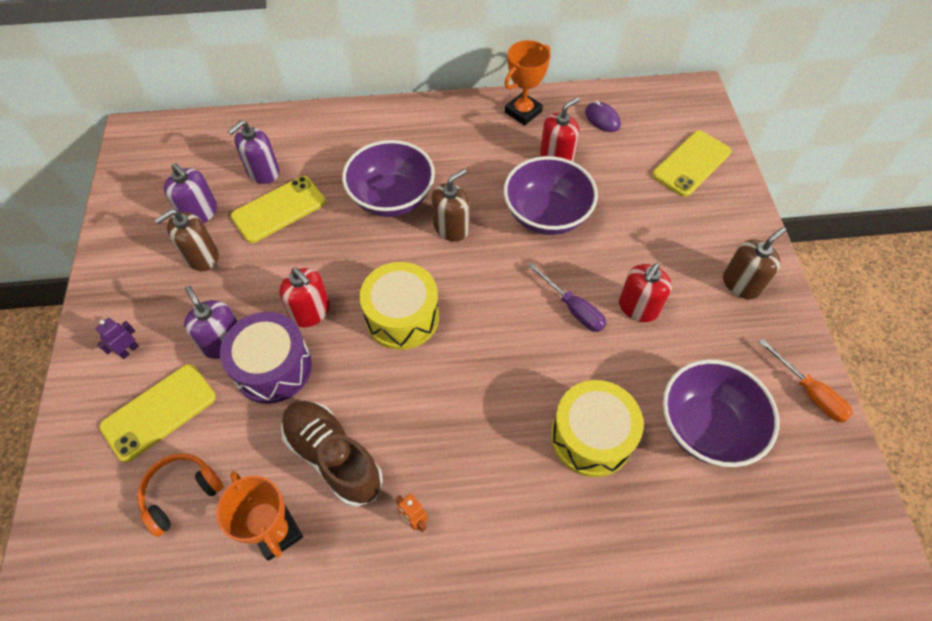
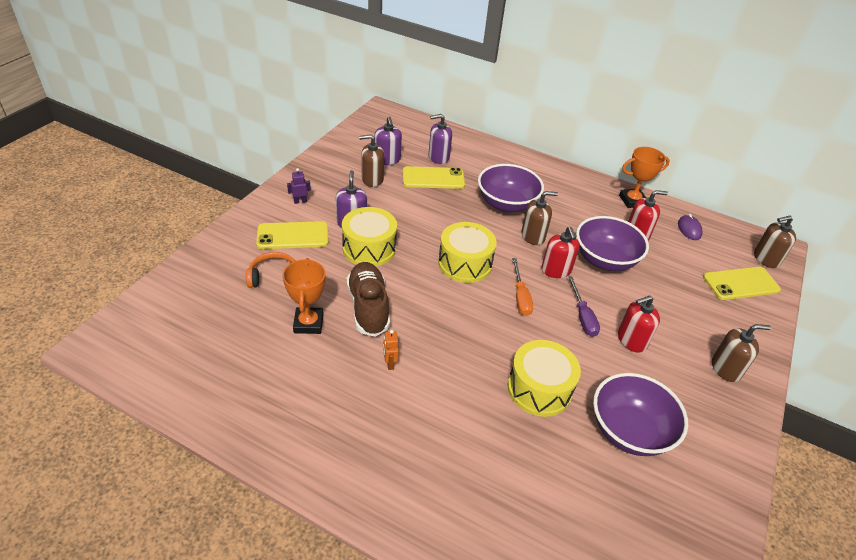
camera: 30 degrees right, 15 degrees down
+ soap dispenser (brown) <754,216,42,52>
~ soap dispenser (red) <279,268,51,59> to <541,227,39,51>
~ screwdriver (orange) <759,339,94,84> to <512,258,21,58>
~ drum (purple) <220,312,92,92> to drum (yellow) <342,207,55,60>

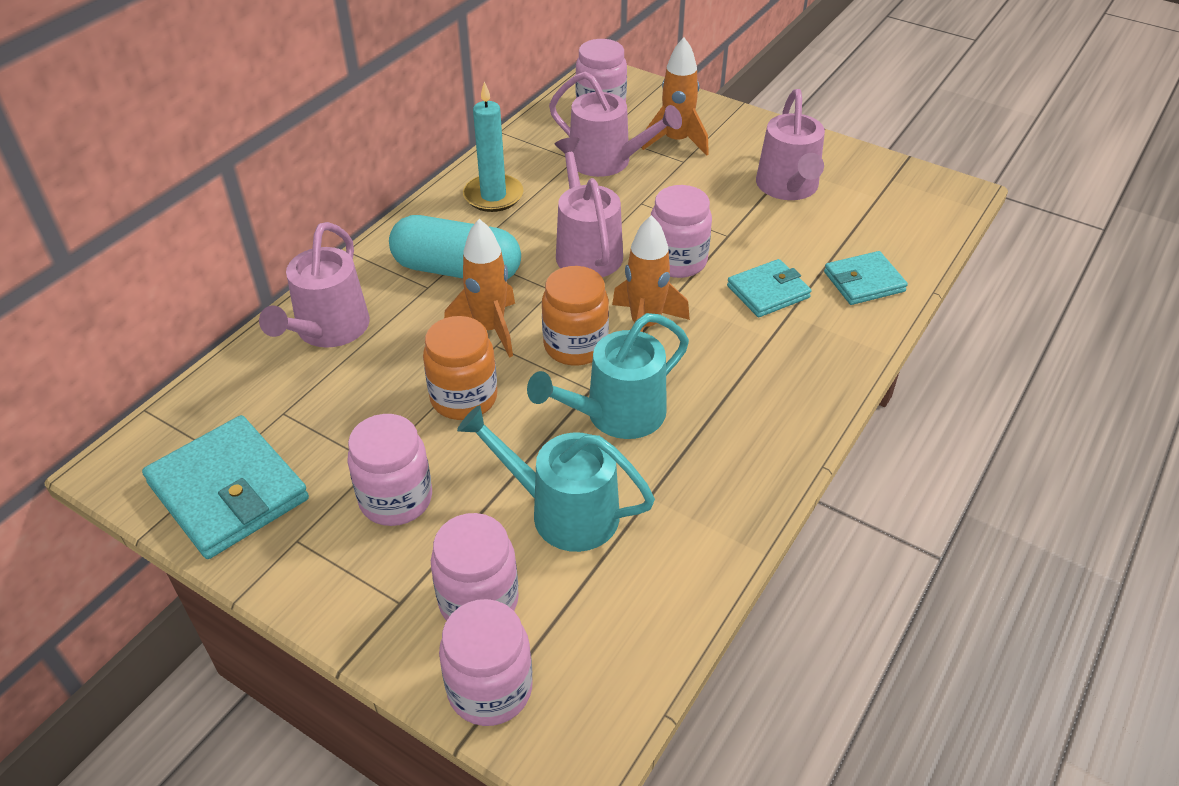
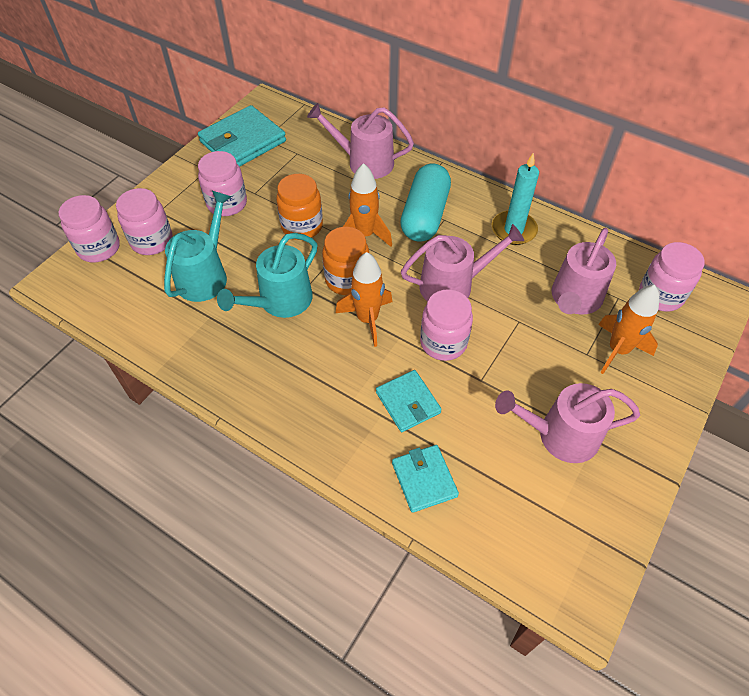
camera: 90 degrees right, 10 degrees up
~ watering can (turquoise) <527,313,162,126> = <217,233,100,85> 105 degrees counterclockwise

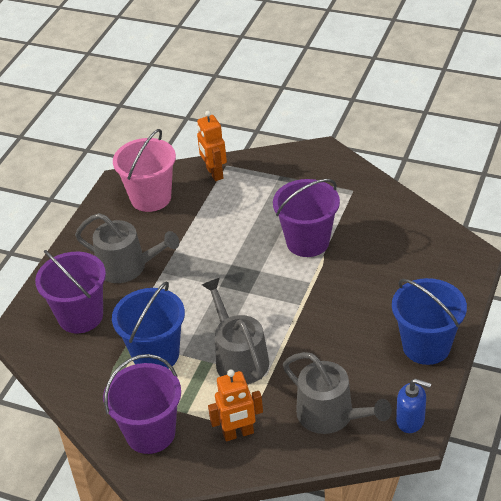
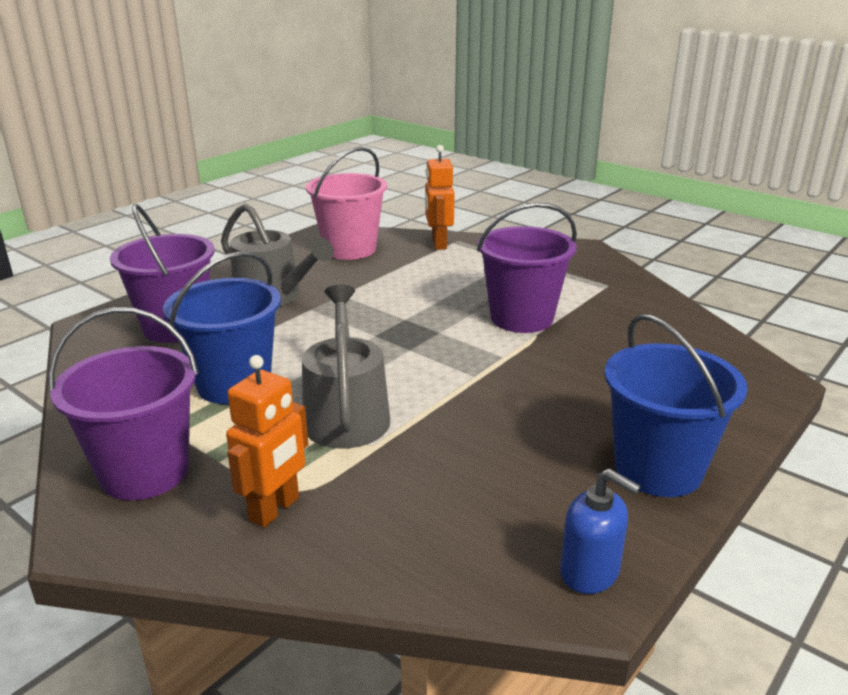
camera: 15 degrees right, 15 degrees down
- watering can (grey) <283,352,109,82>
~ robot (orange) <208,369,55,72> = <226,355,82,173> 60 degrees counterclockwise

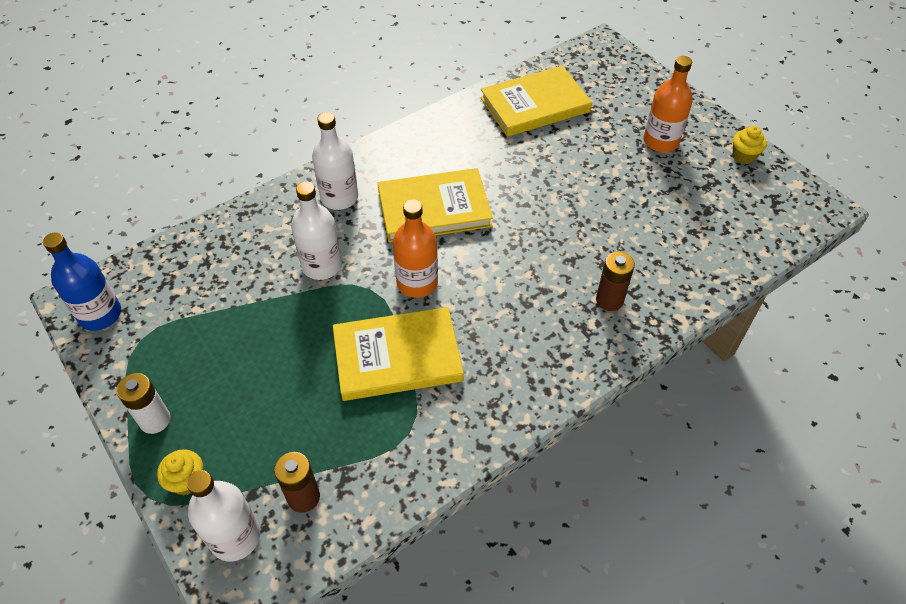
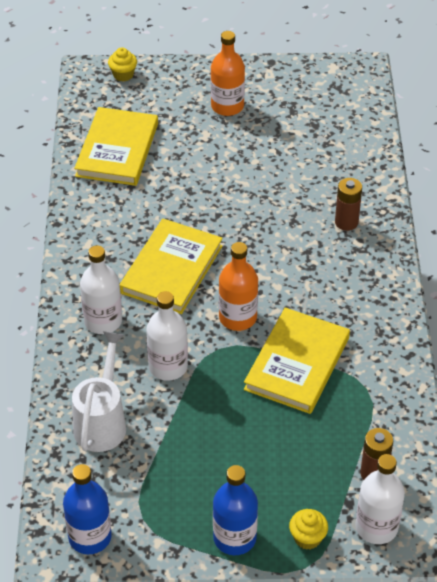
camera: 55 degrees left, 5 degrees down
+ watering can (white) <72,331,54,121>
~ cupcake (yellow) <733,126,34,38> to <108,47,29,34>
~ battery (white) <116,373,55,61> to bottle (blue) <213,465,45,90>

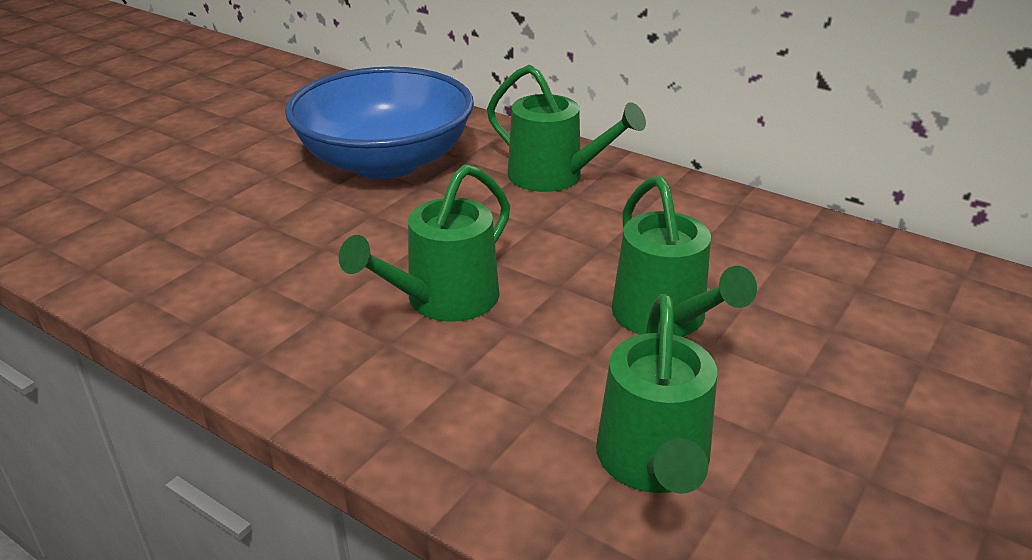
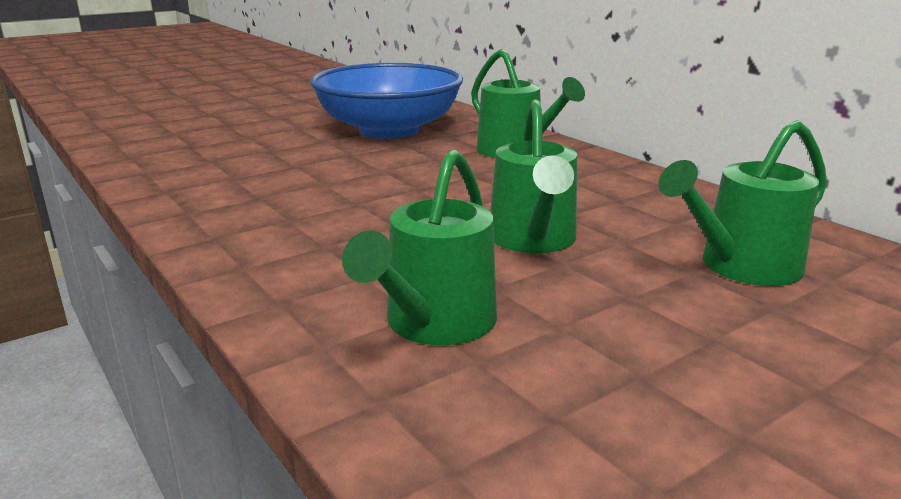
camera: 20 degrees right, 10 degrees down
~ watering can (green) <339,164,171,158> to <658,120,169,166>

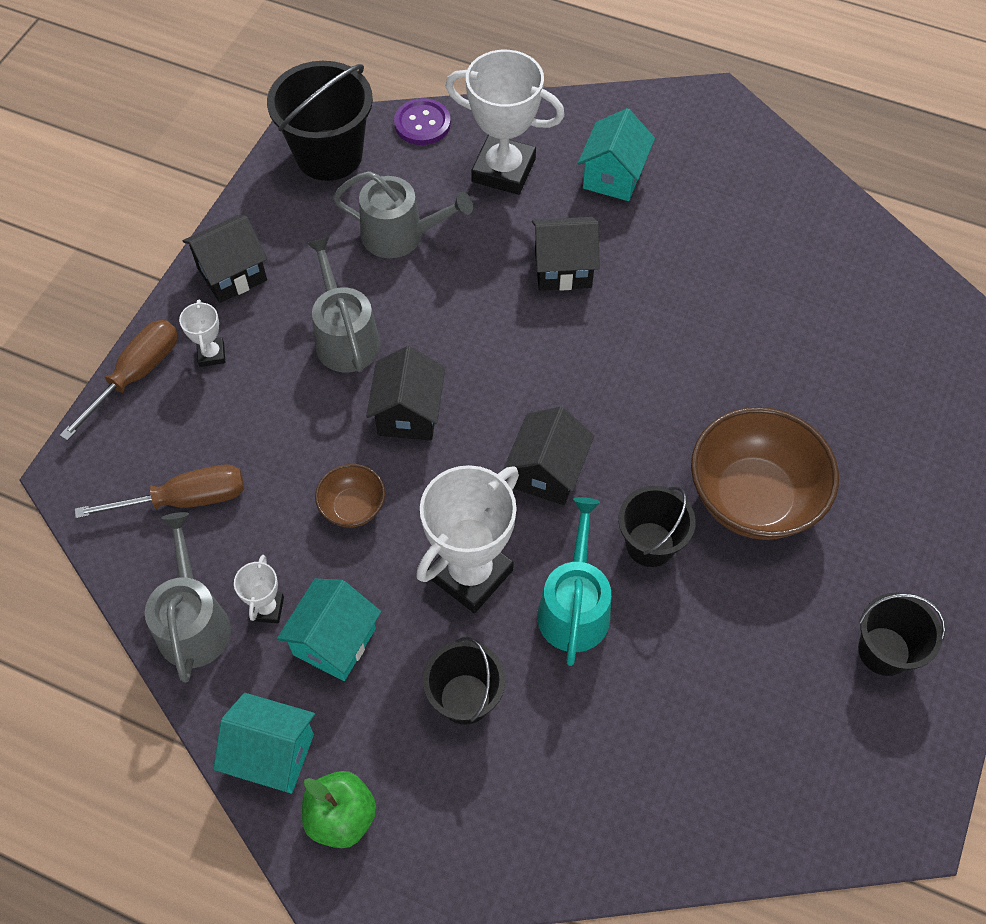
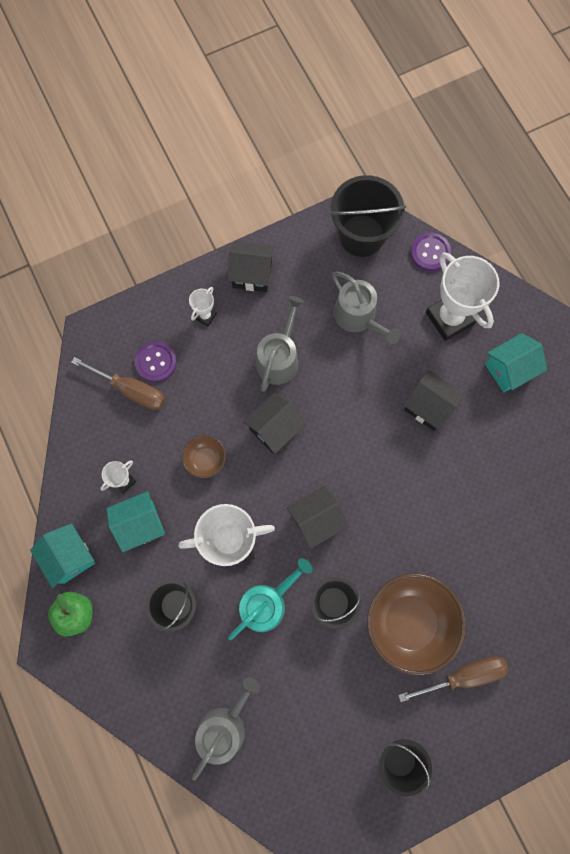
camera: 40 degrees right, 15 degrees up
+ button (purple) <135,341,42,41>
~ screwdriver (brown) <59,320,118,121> to <398,656,111,46>
~ watering can (grey) <145,512,86,170> to <192,677,68,103>

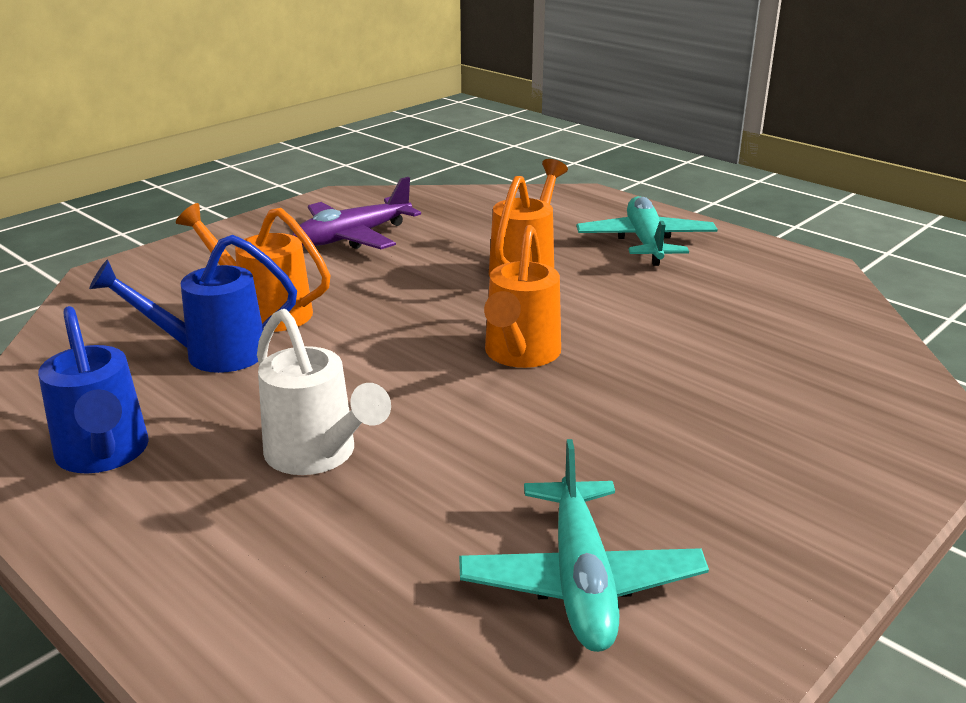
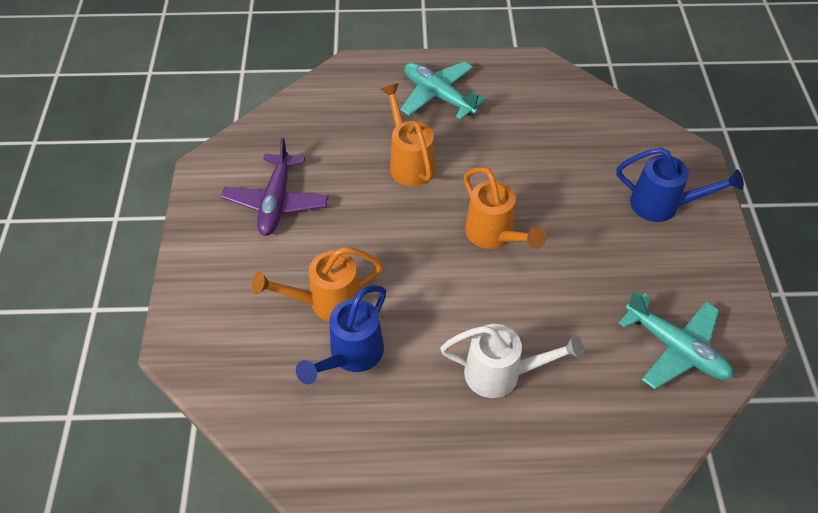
camera: 45 degrees left, 25 degrees up
~ watering can (blue) <38,306,111,167> to <616,147,128,75>

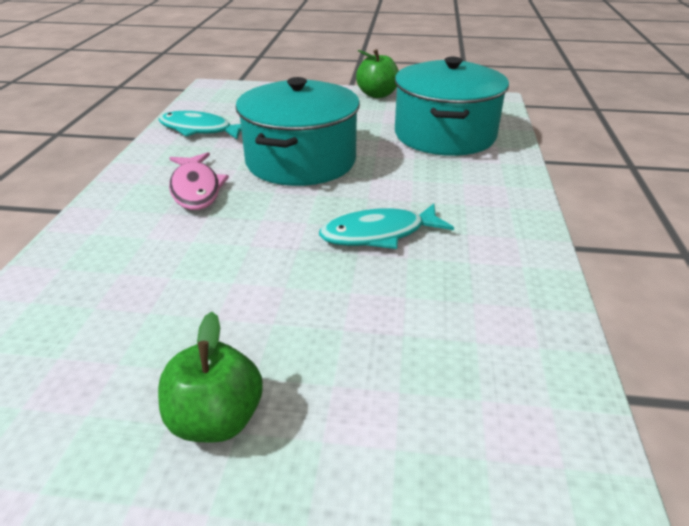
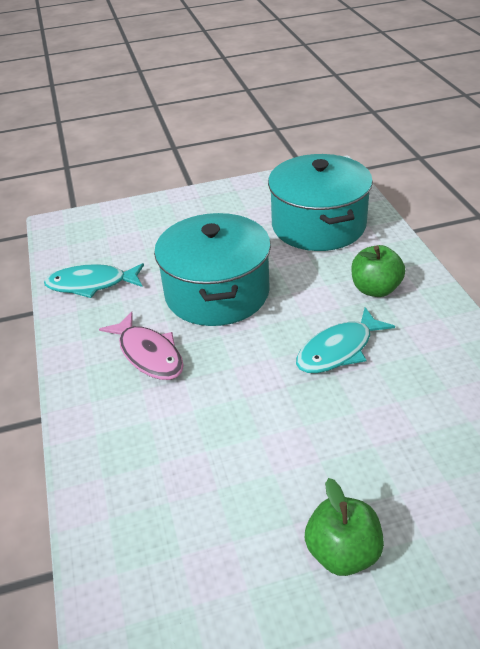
camera: 20 degrees left, 5 degrees up
~ apple (green) <356,49,43,49> to <351,245,54,52>

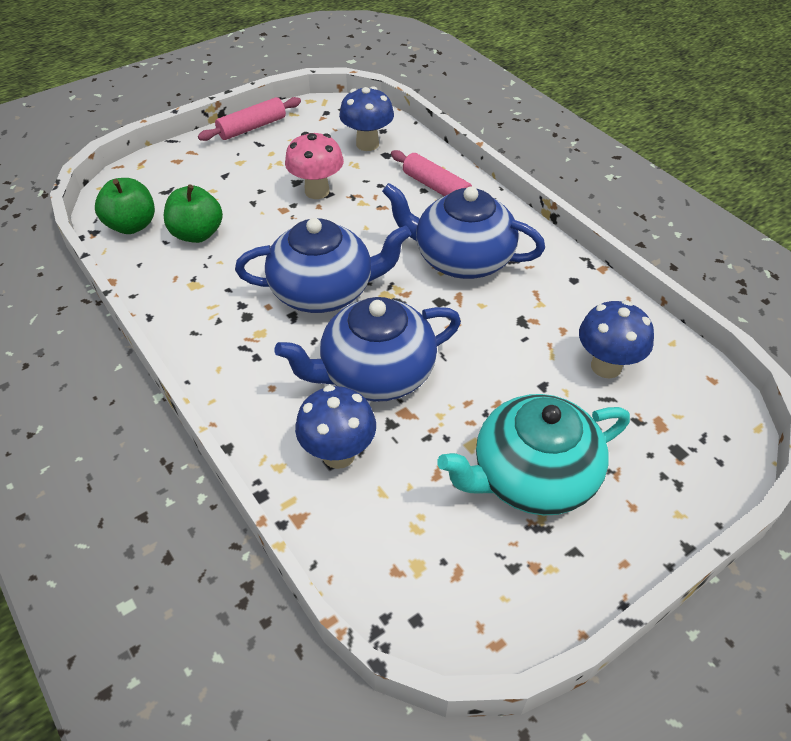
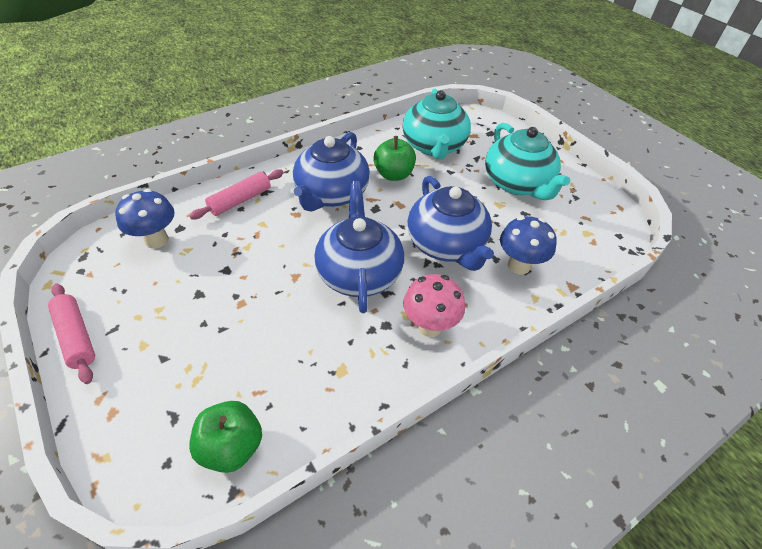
camera: 90 degrees left, 0 degrees up
~ apple (green) <164,185,59,58> to <373,136,43,45>
~ mushroom (pink) <285,132,59,67> to <403,274,62,63>
~ mushroom (blue) <579,300,75,78> to teapot (turquoise) <403,89,68,71>

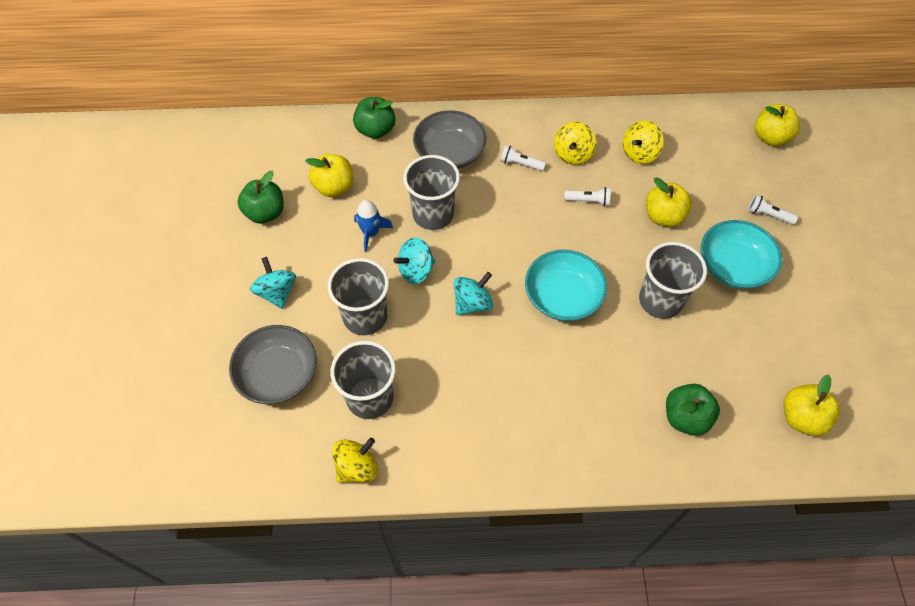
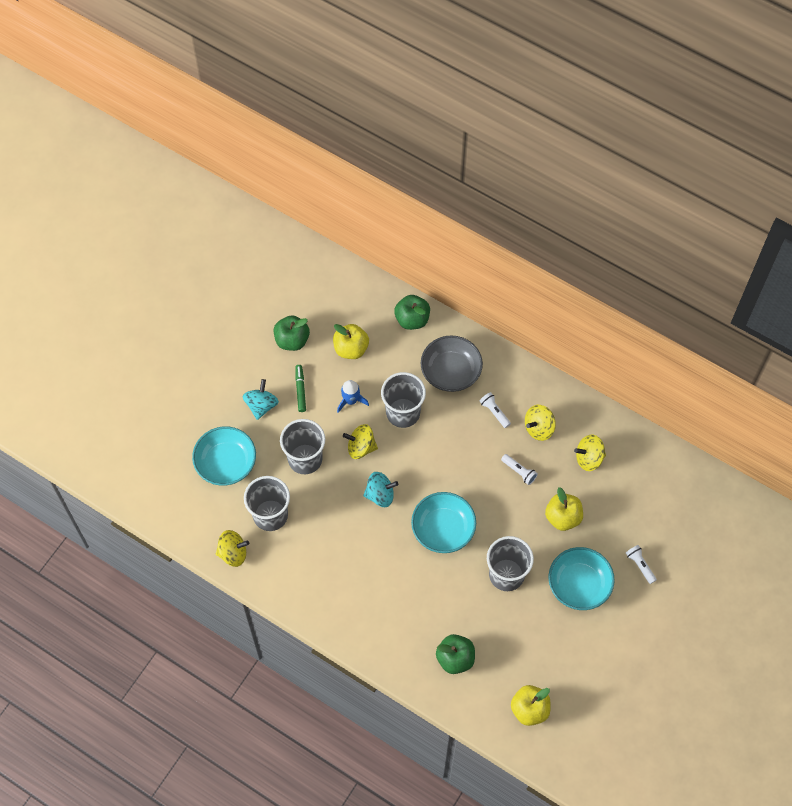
camera: 35 degrees right, 5 degrees up
- apple (yellow) <755,104,45,42>
+ marker (green) <295,365,11,47>
~ bowl (grey) <229,325,88,79> to bowl (turquoise) <192,426,64,60>
~ spinning top (turquoise) <393,238,42,46> to spinning top (yellow) <343,424,35,35>

